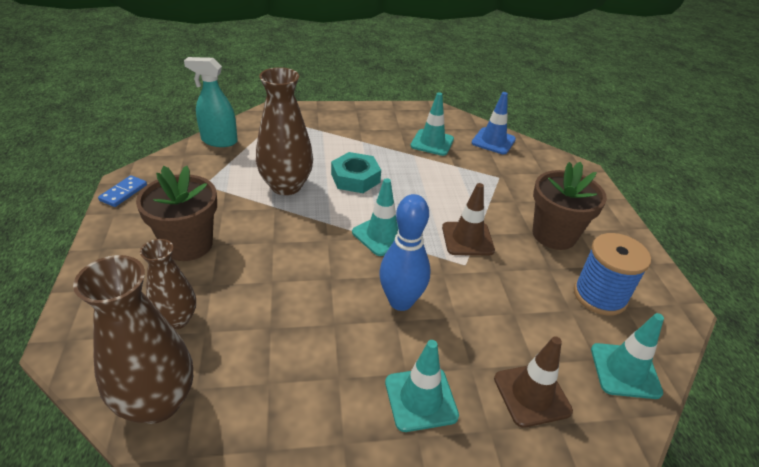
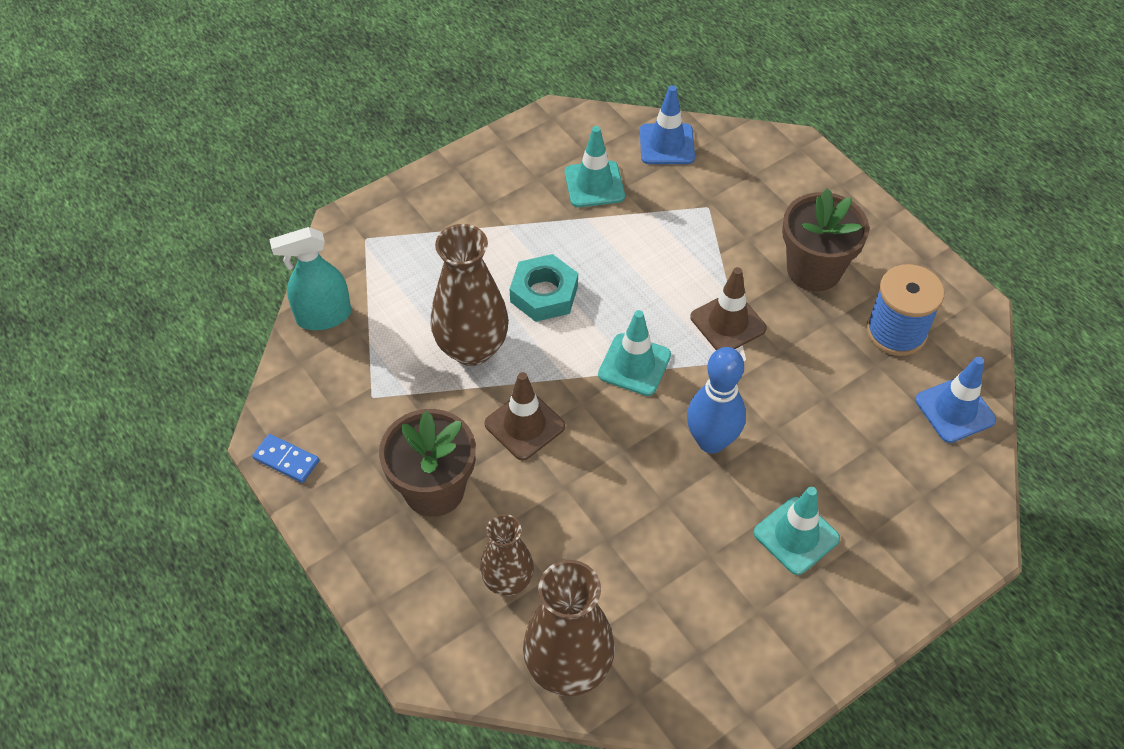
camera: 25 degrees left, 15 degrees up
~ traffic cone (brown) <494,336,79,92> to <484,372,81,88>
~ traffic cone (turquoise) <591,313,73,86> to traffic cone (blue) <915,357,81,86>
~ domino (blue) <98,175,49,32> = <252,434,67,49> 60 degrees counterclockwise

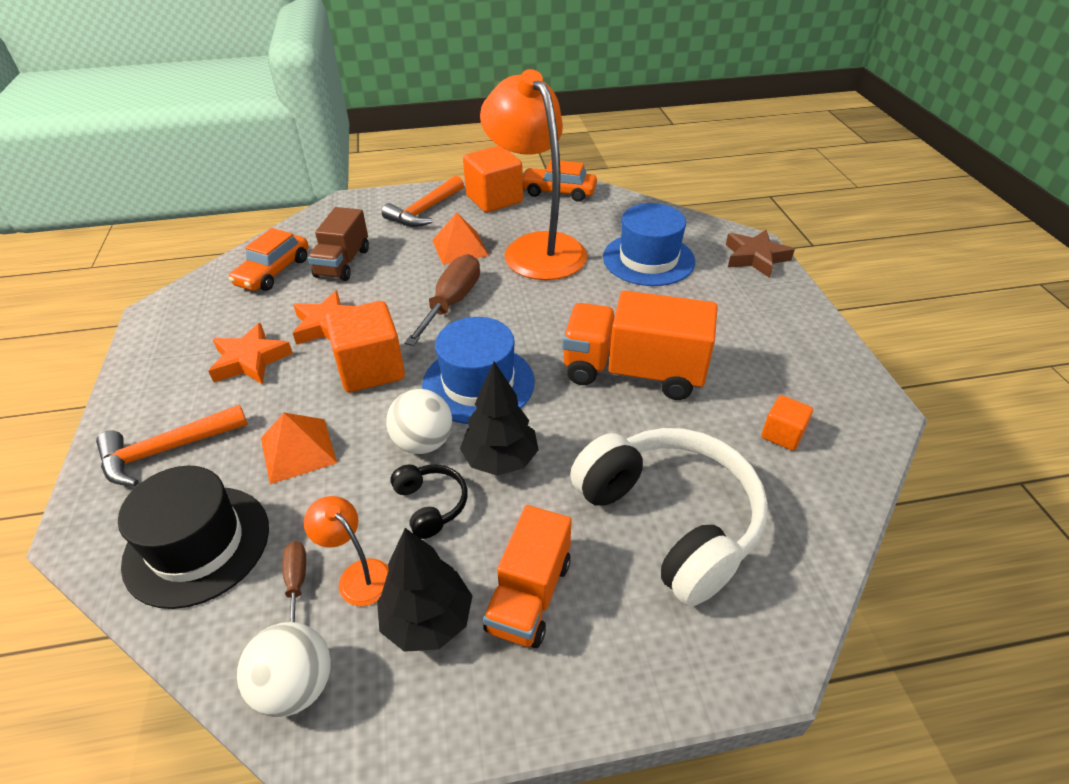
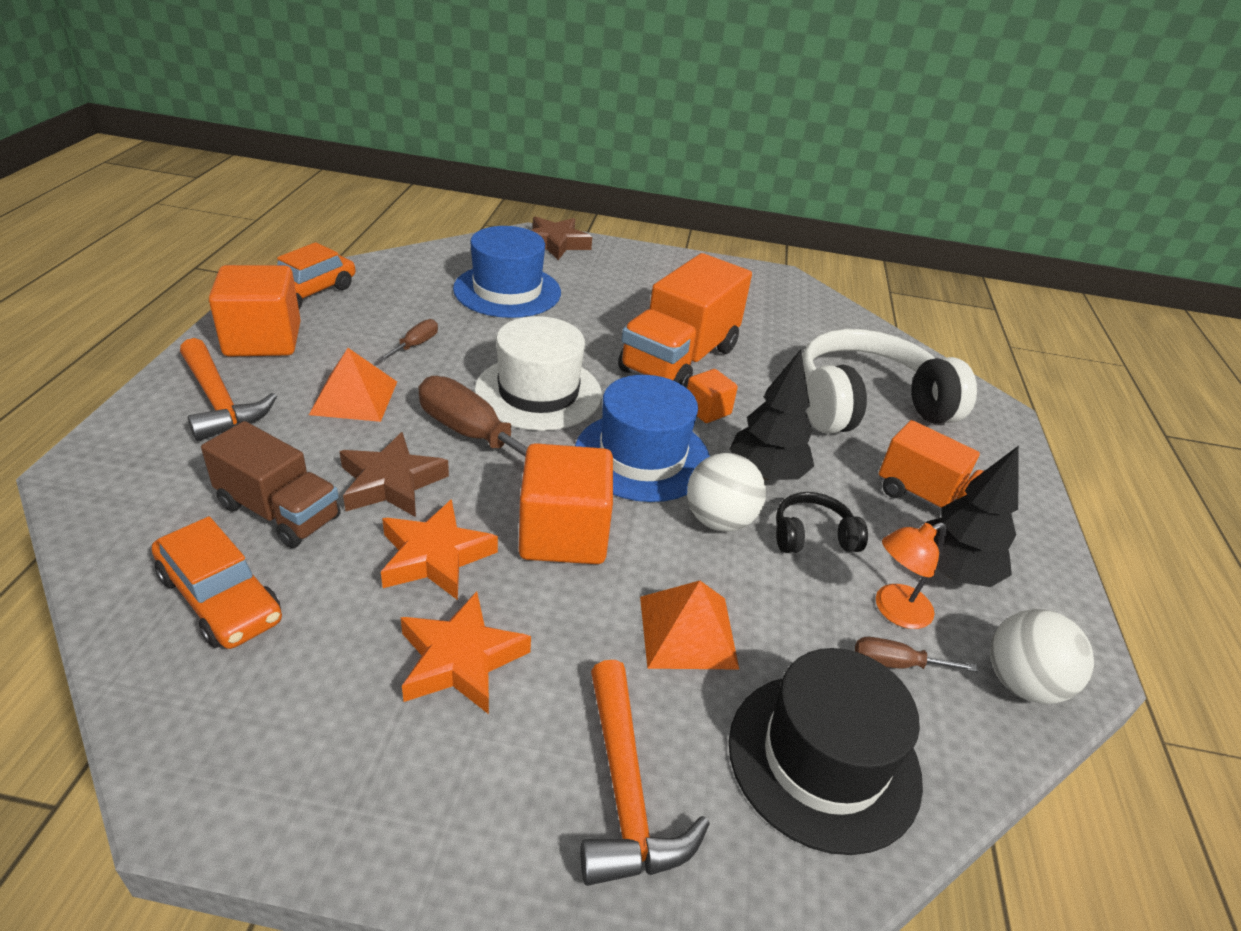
camera: 75 degrees left, 5 degrees down
+ star (brown) <339,432,110,85>
+ hat (white) <474,316,128,115>
~ cube (orange) <761,395,52,56> to <687,369,51,54>
~ lamp (orange) <480,69,107,211> to screwdriver (brown) <377,319,61,43>

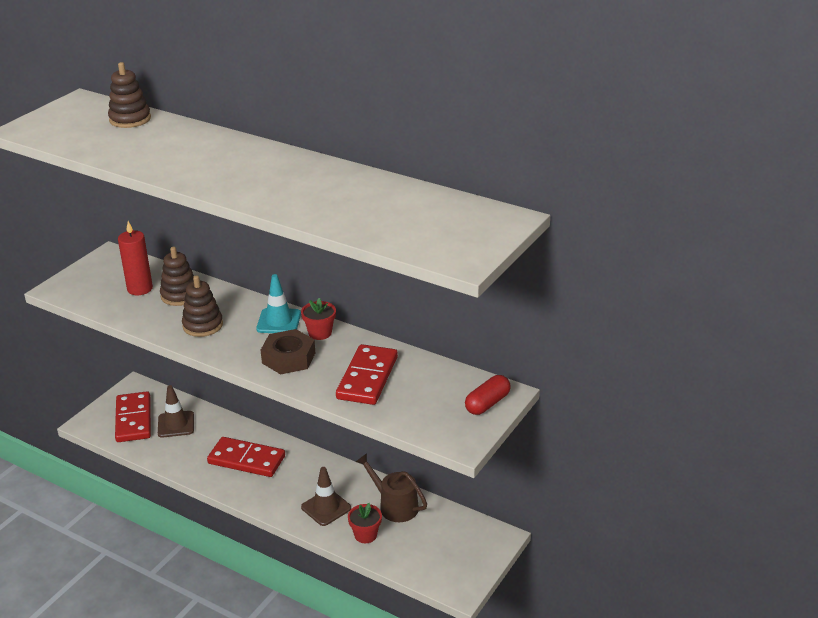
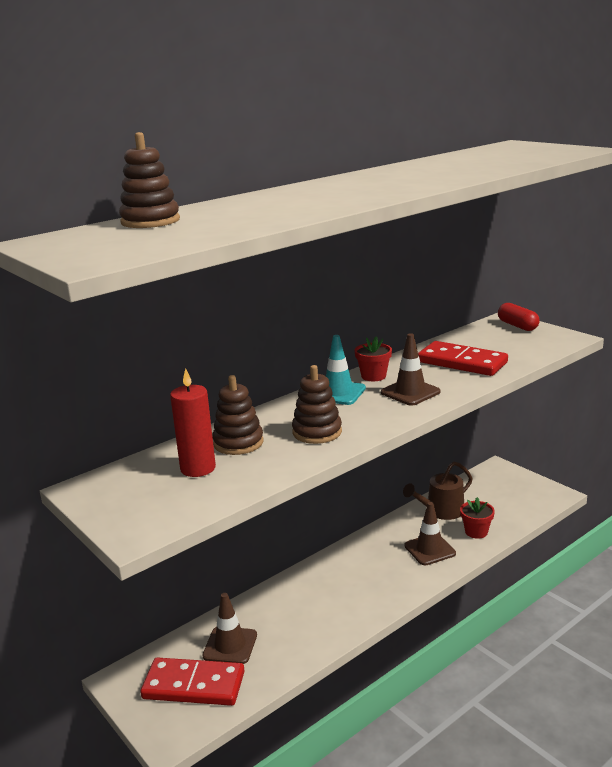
camera: 70 degrees left, 10 degrees down
- domino (red) <207,437,78,40>
~ nut (brown) <261,329,54,46> to traffic cone (brown) <381,333,60,73>

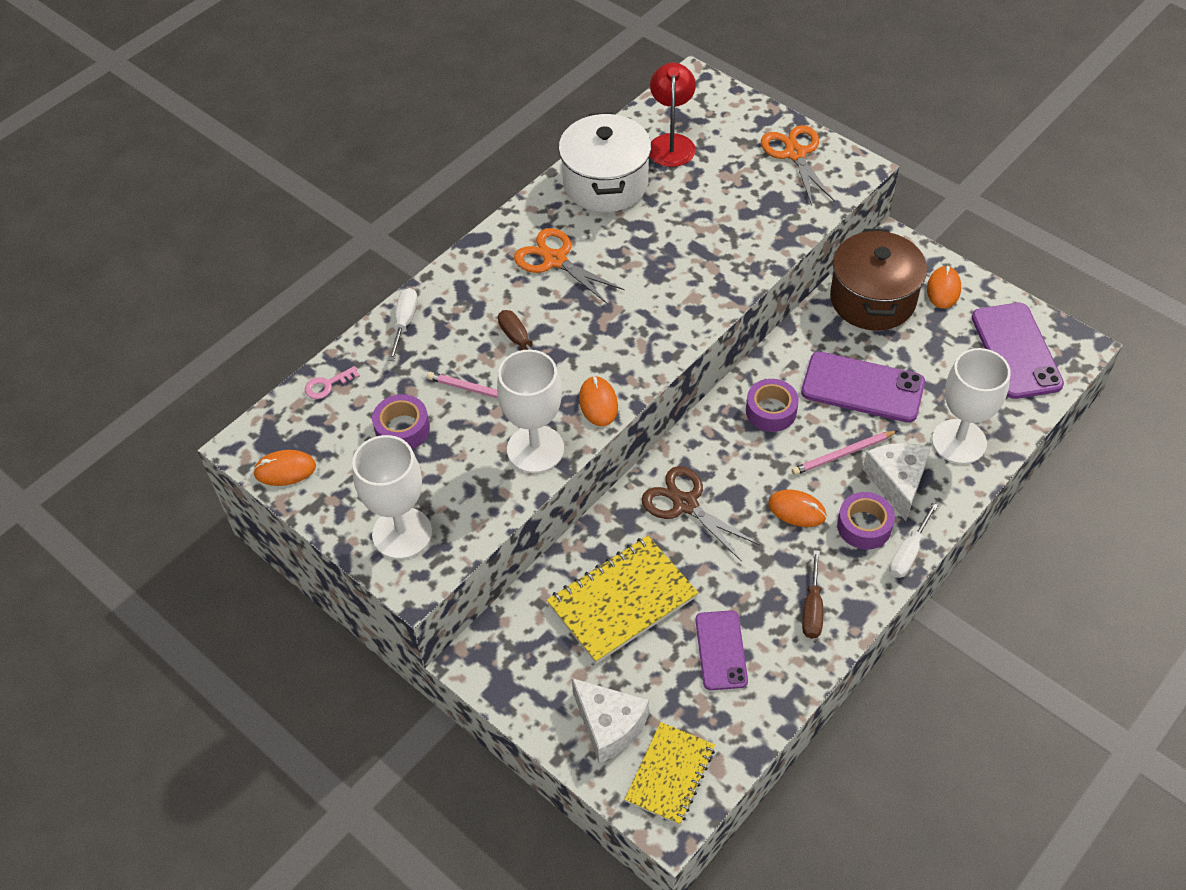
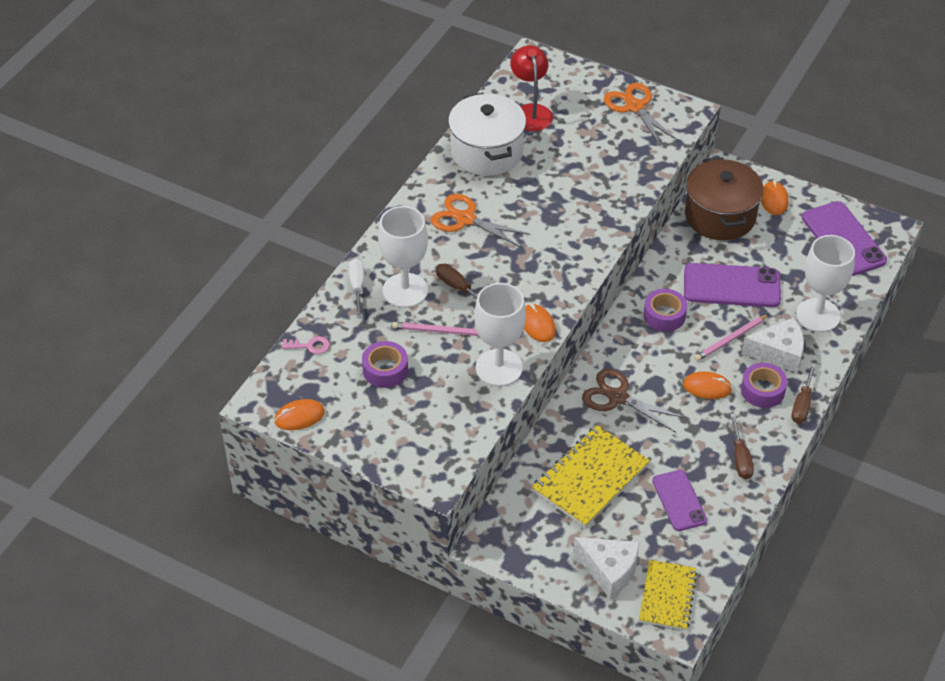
camera: 15 degrees left, 5 degrees down
~ goblet (white) <352,435,80,124> to <378,206,50,102>
~ screwdriver (white) <889,502,49,76> to screwdriver (brown) <791,363,25,61>
~ key (pink) <305,366,55,33> = <282,336,48,18> 135 degrees counterclockwise
~ cheese (white) <863,443,68,78> = <742,317,62,56> 105 degrees clockwise

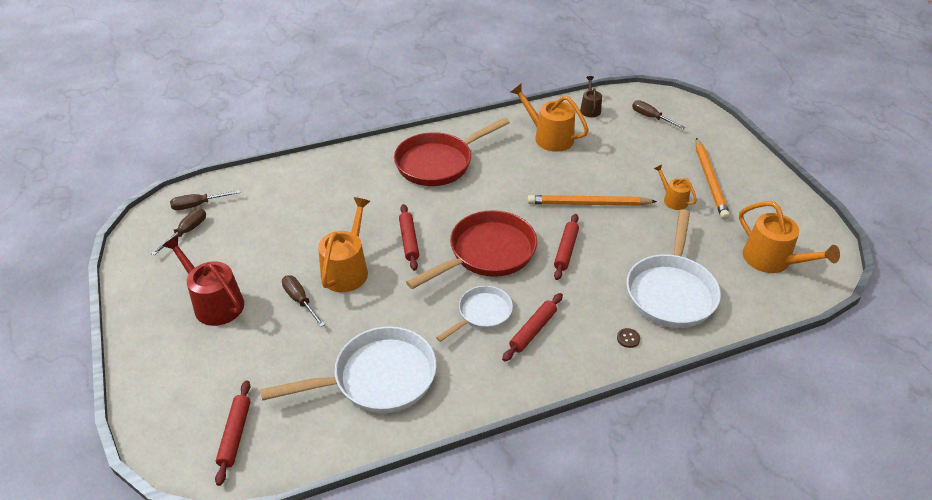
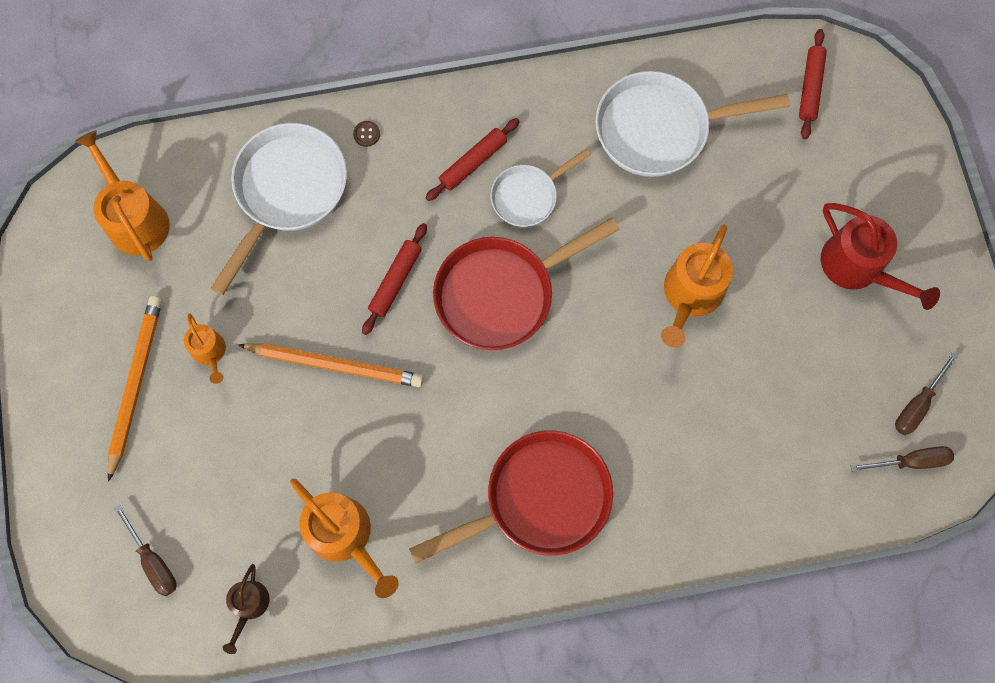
camera: 170 degrees left, 30 degrees up
- screwdriver (brown) <282,275,43,52>
- rolling pin (red) <399,204,20,67>

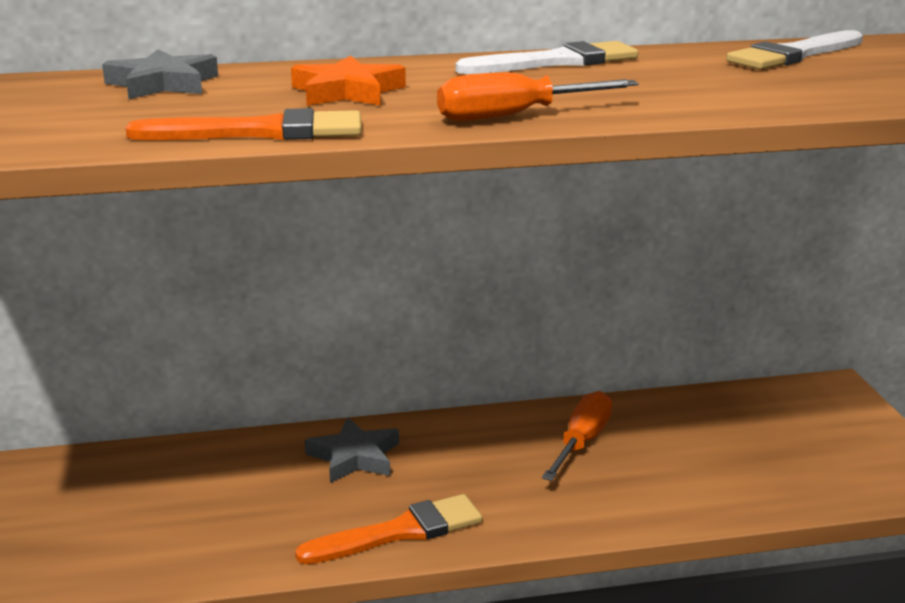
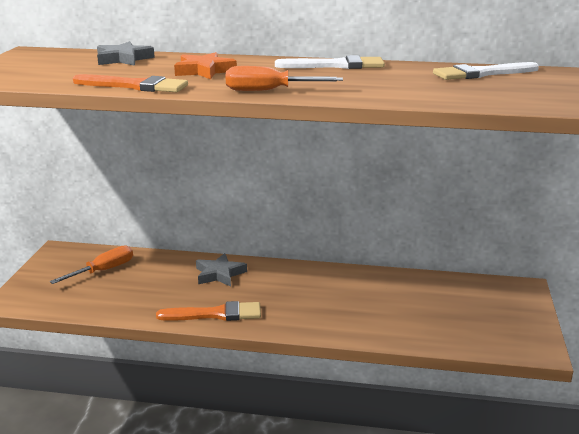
camera: 20 degrees right, 0 degrees up
~ screwdriver (orange) <542,391,70,90> to <50,245,83,39>

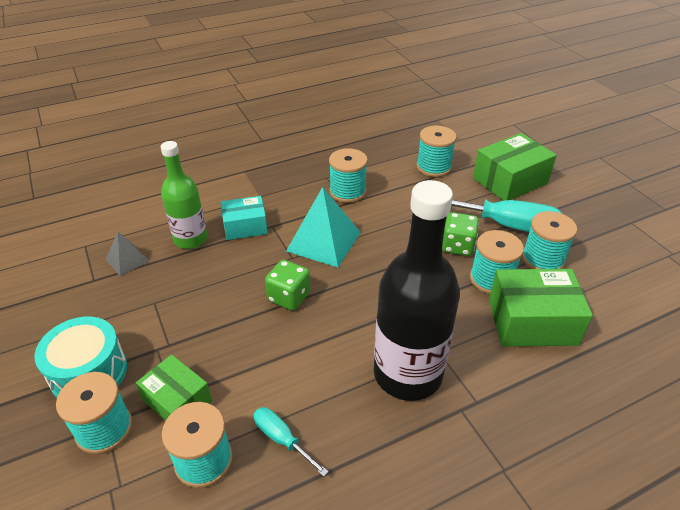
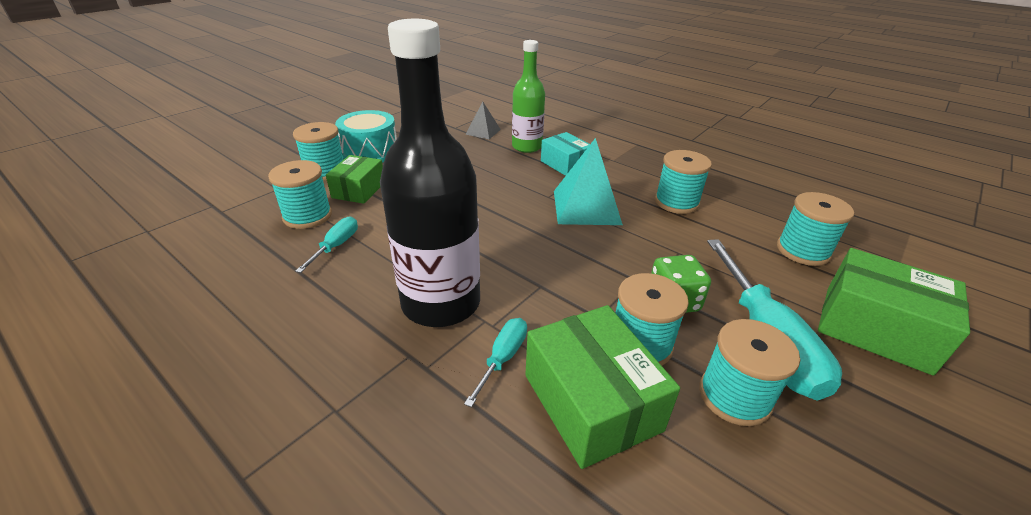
camera: 65 degrees right, 5 degrees down
- dice (green) <265,260,45,51>
+ screwdriver (turquoise) <464,318,63,89>

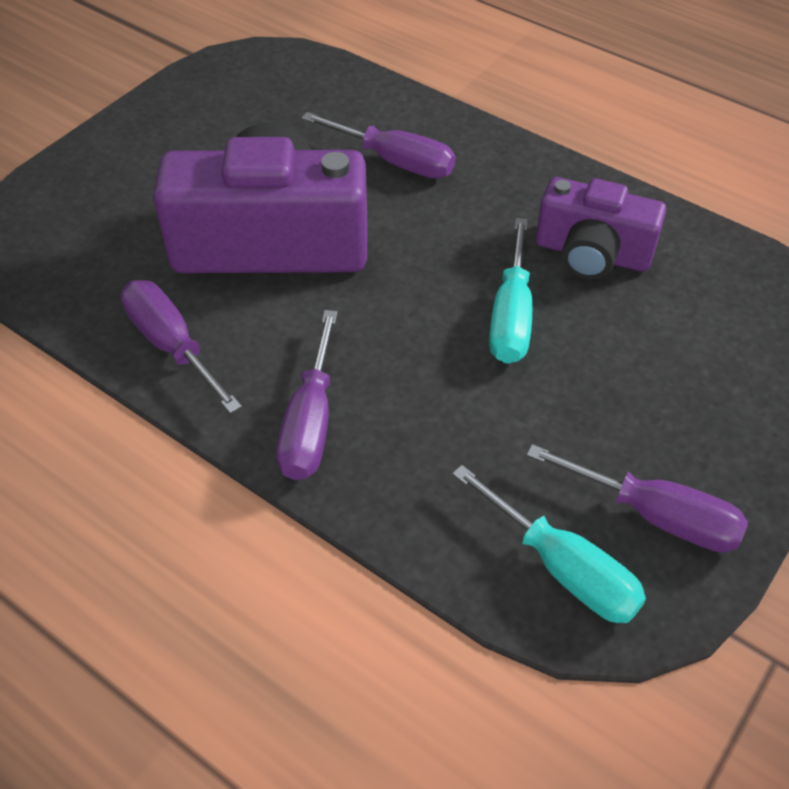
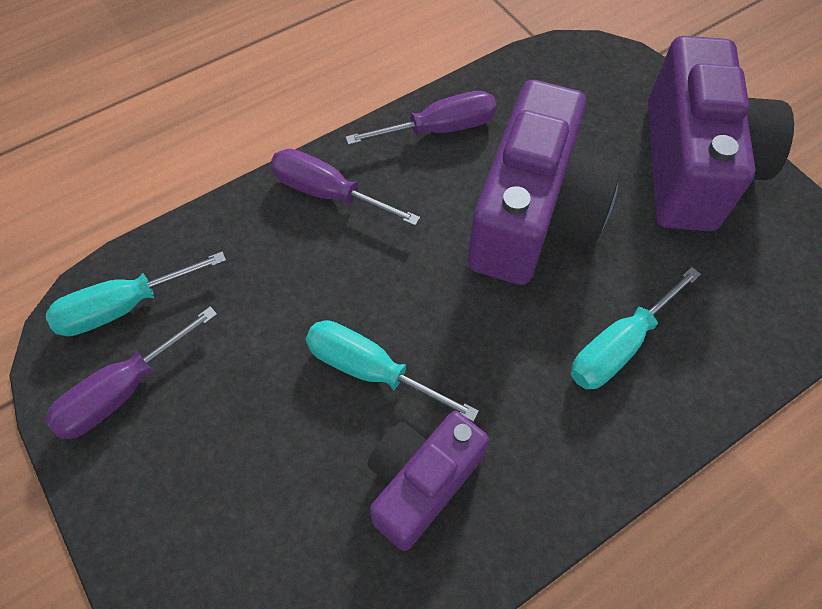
camera: 110 degrees right, 10 degrees up
+ camera (purple) <648,36,146,195>
~ screwdriver (purple) <302,112,153,67> to screwdriver (turquoise) <571,267,130,122>

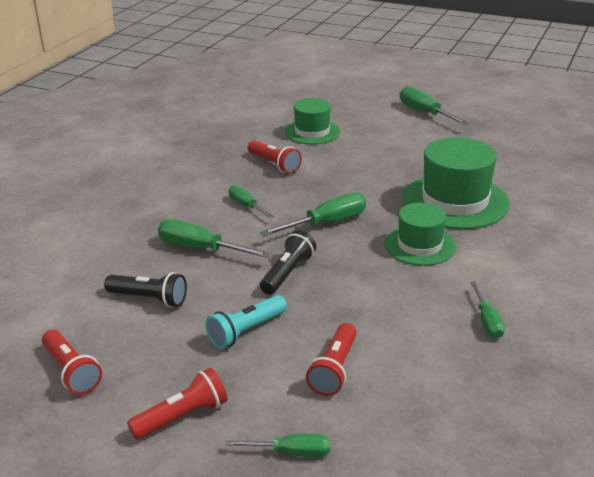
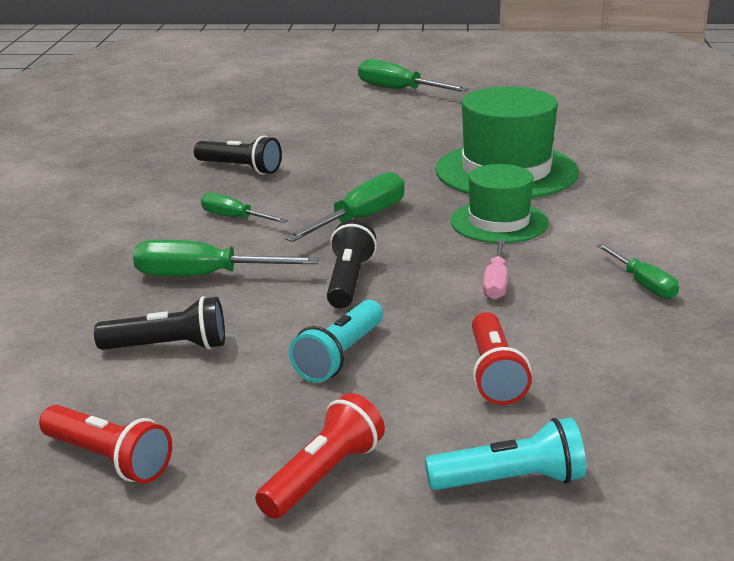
camera: 20 degrees left, 5 degrees down
- hat (green) <284,98,56,46>
+ screwdriver (pink) <483,240,25,60>
~ screwdriver (green) <225,434,105,23> to flashlight (turquoise) <425,418,161,72>
~ flashlight (red) <247,140,55,34> to flashlight (black) <194,136,88,39>

